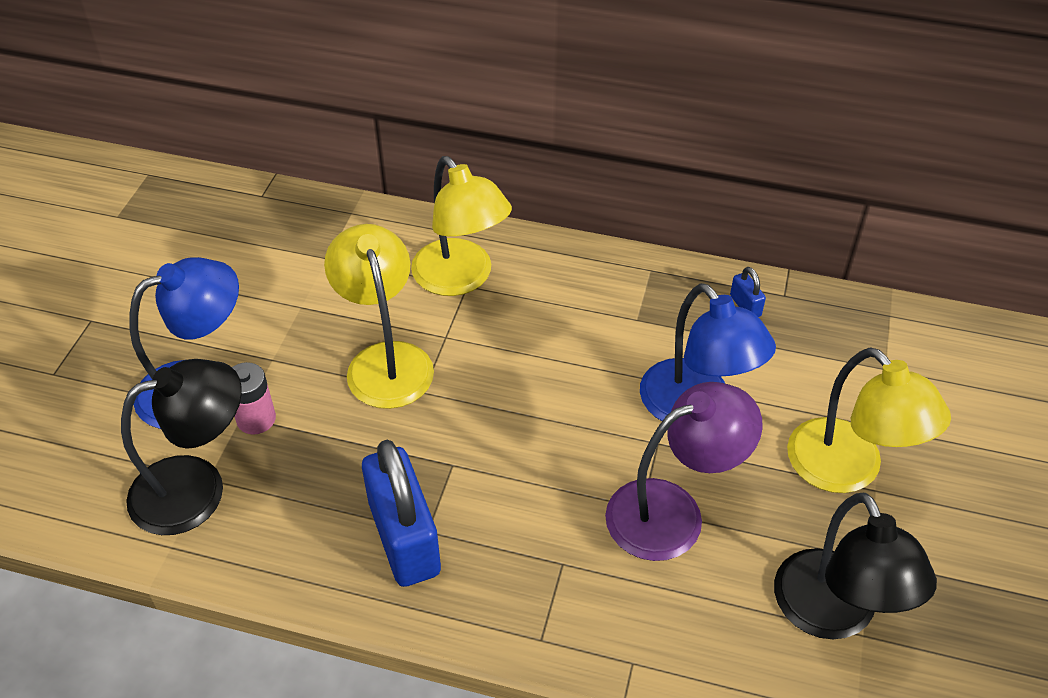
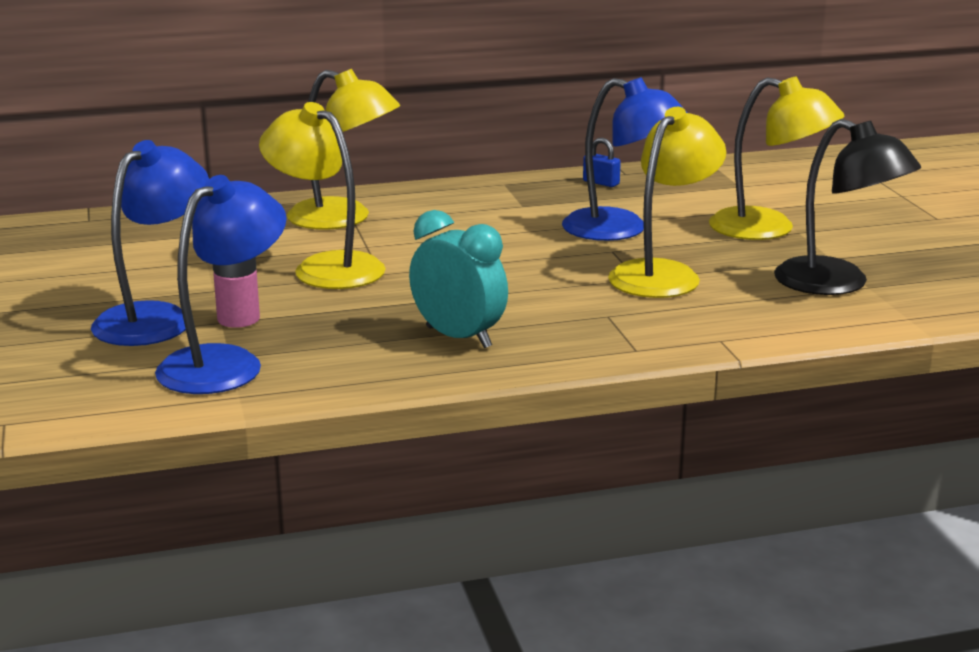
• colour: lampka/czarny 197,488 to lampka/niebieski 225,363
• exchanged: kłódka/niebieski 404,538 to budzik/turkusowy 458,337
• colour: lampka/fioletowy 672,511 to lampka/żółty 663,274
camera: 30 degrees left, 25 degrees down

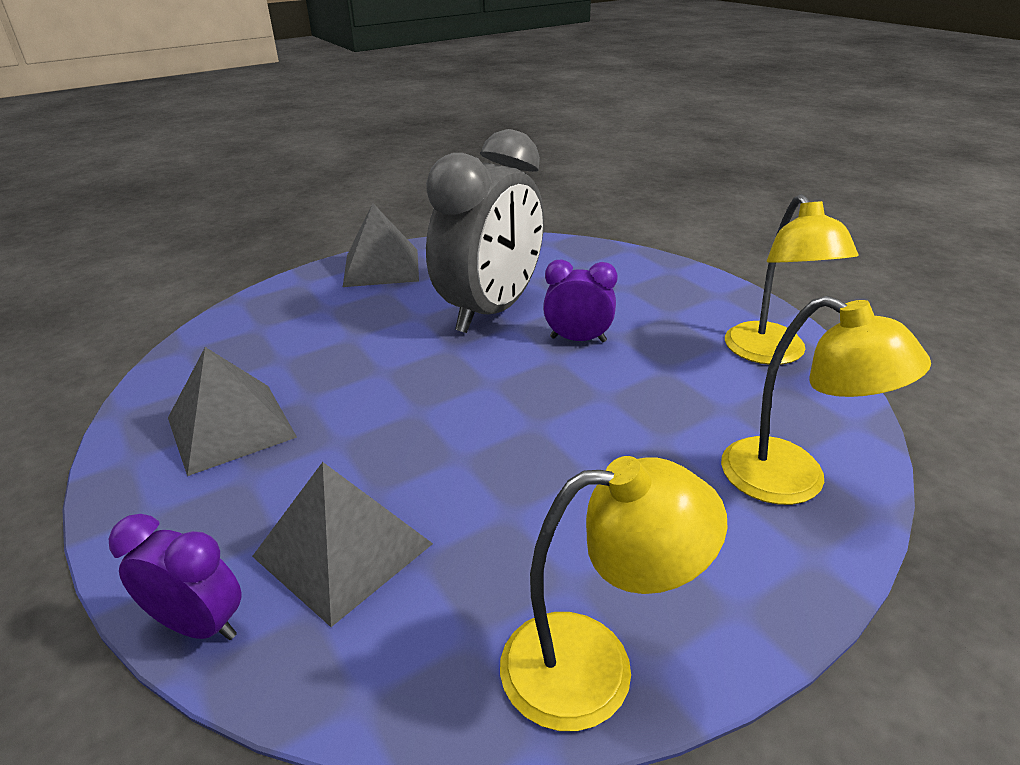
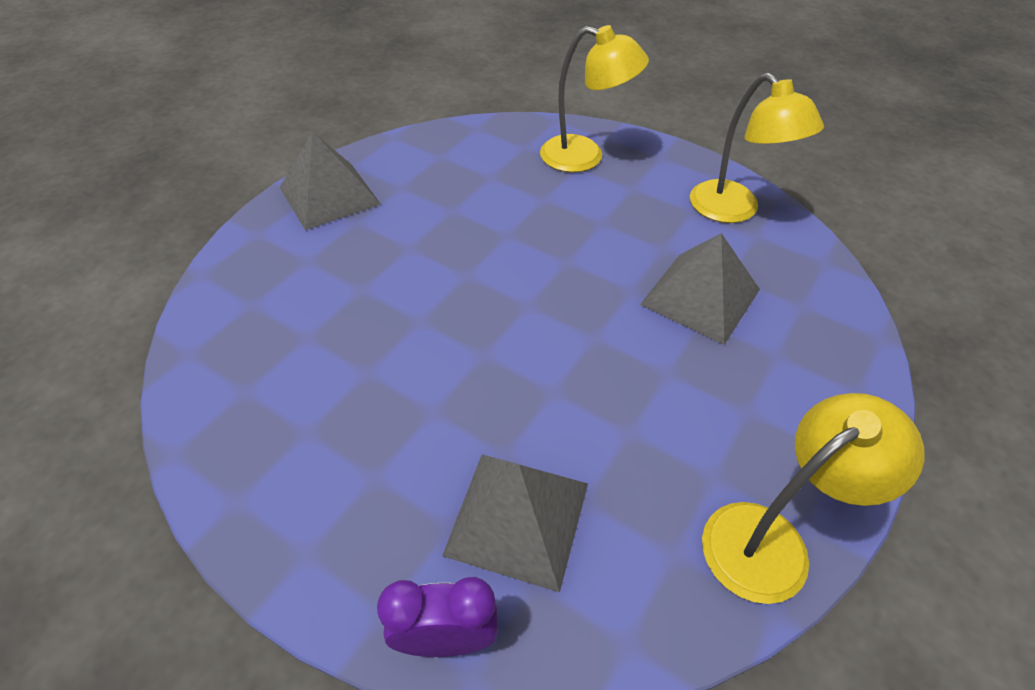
• relocated: piramida/szary 231,427 to 700,297
• missing: budzik/szary 491,311
• missing: budzik/fioletowy 578,339
• relocated: lampka/żółty 793,480 to 585,157
camera: 25 degrees left, 15 degrees up

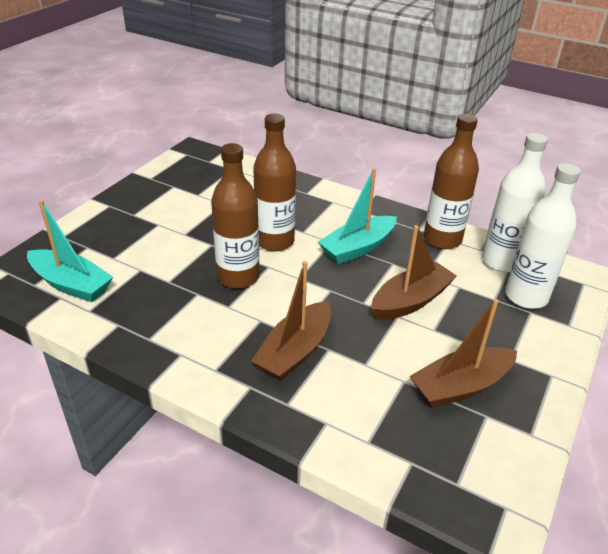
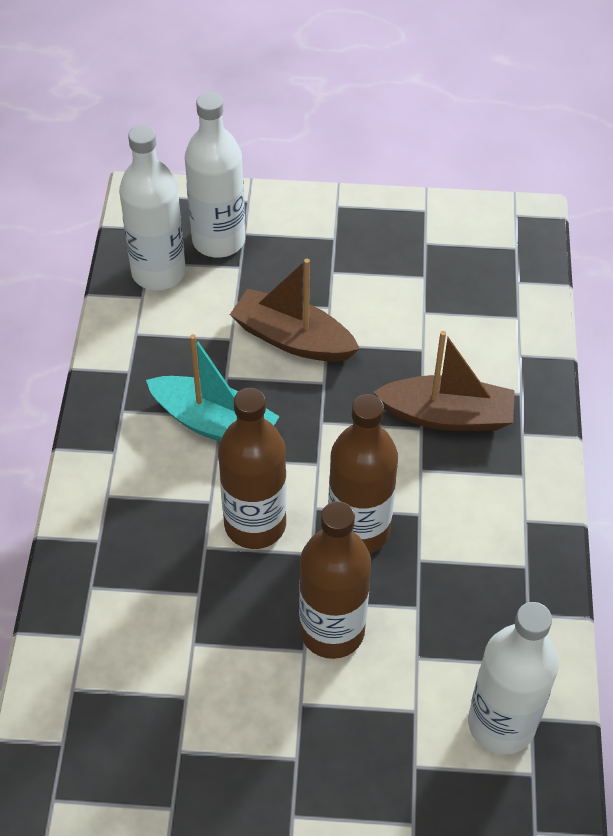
• exchanged: łódka/turkusowy 71,284 to butelka/biały 501,724
• missing: łódka/brązowy 461,386
• relocated: butelka/brązowy 442,239 to 332,631
camera: 115 degrees left, 15 degrees up

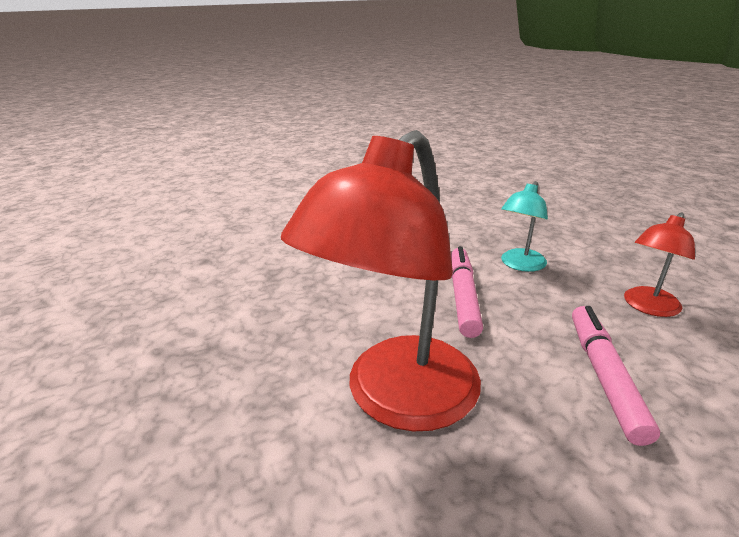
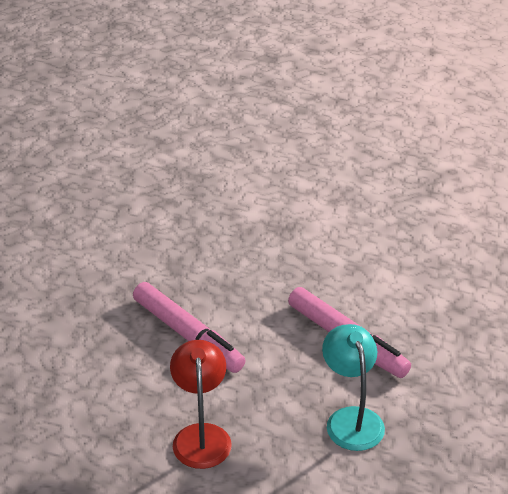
• missing: lampka/czerwony 397,399
camera: 130 degrees right, 10 degrees up

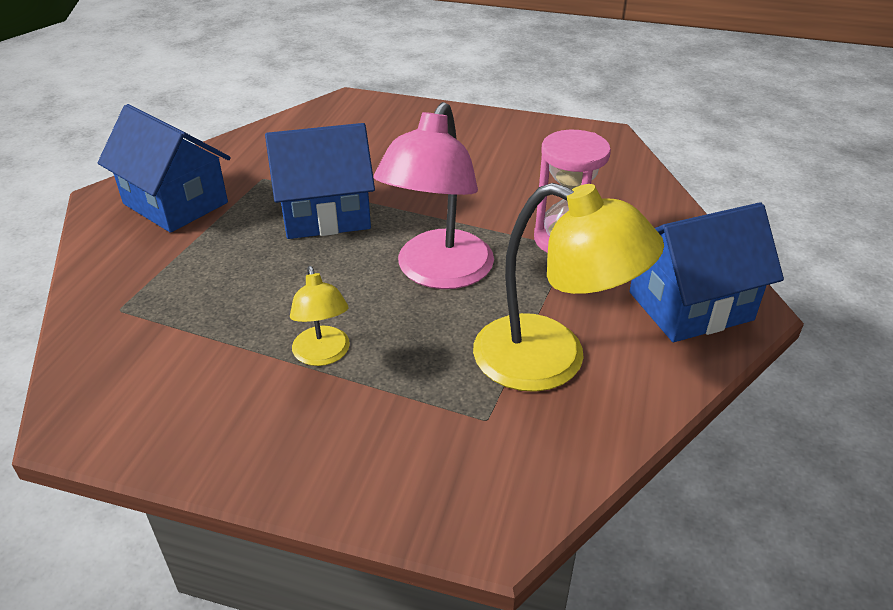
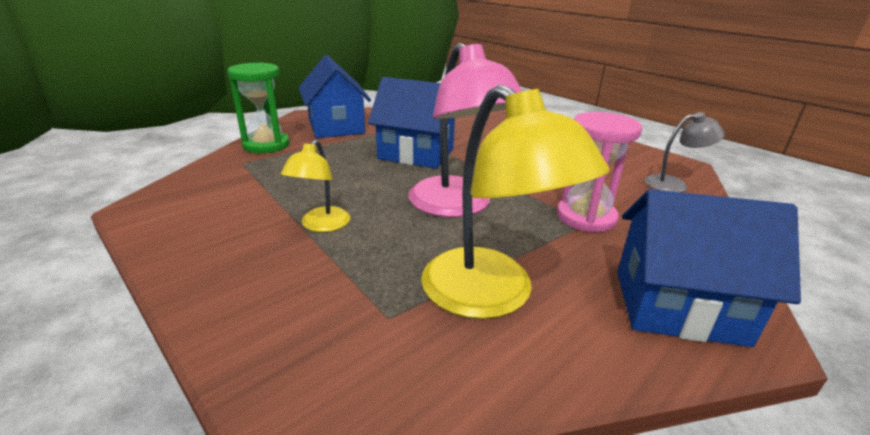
• spun: lampka/różowy 438,273 = 457,206 75 degrees counterclockwise
• appeared: klepsydra/zielony 266,145
• appeared: lampka/szary 673,184
camera: 30 degrees right, 10 degrees down

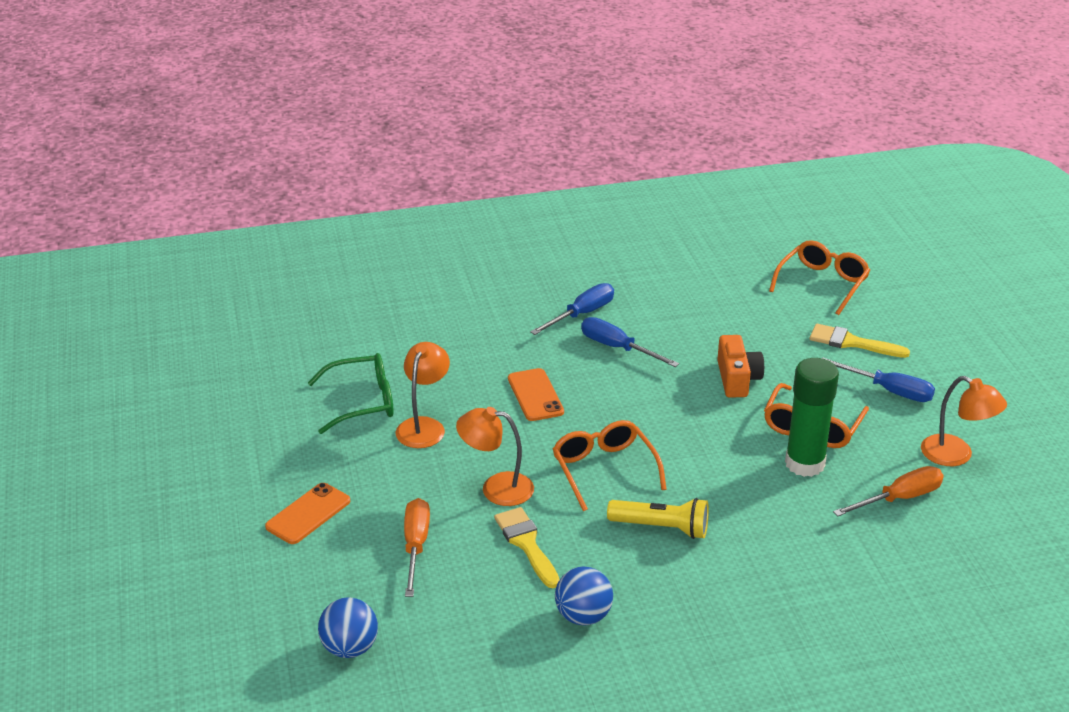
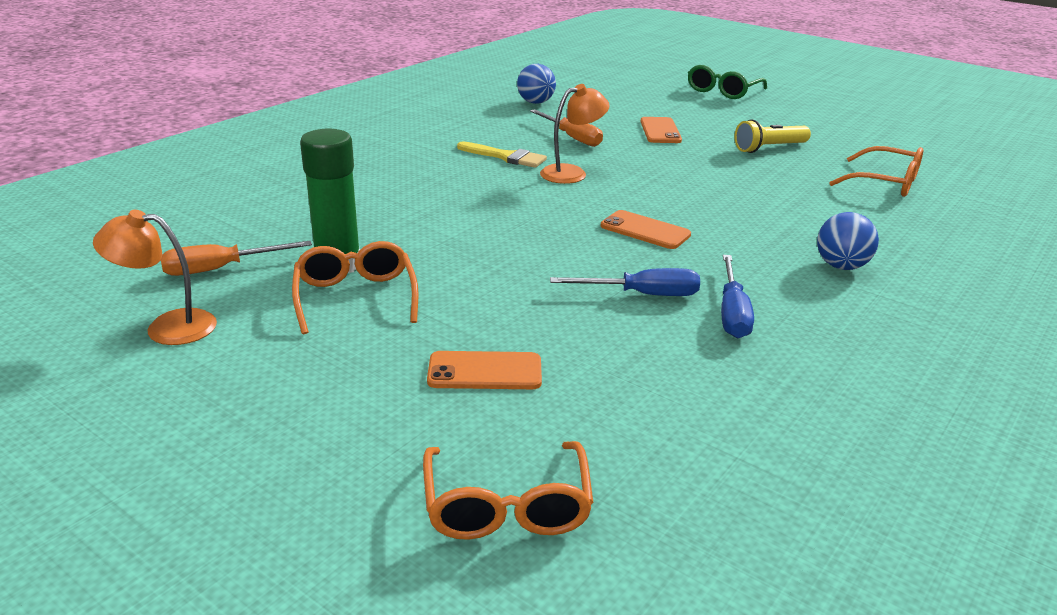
• relocated: okulary/zielony 362,402 to 723,91
• missing: lampka/pomarańczowy 424,426
• relocated: okulary/pomarańczowy 604,470 to 885,183
• relocated: piłka/niebieski 583,616 to 841,266
• relocated: latarka/żółty 661,528 to 769,148
• missing: aparat fotograficzny/pomarańczowy 737,379
• missing: pędzel/żółty 852,342
• missing: śrubokręt/niebieski 889,391
• spun: śrubokręt/pomarańczowy 899,498 = 220,269 45 degrees clockwise
• appeared: telefon/pomarańczowy 485,371
camera: 140 degrees right, 5 degrees down

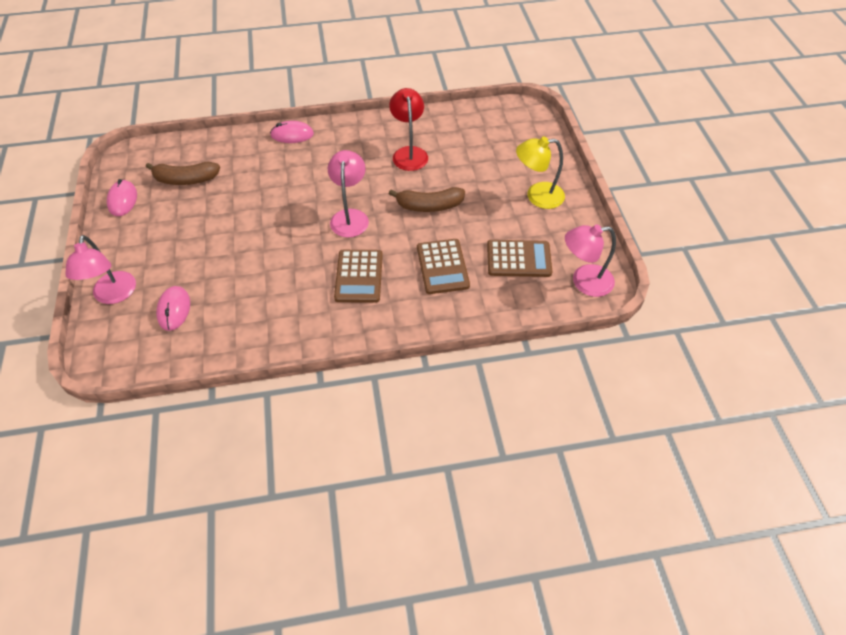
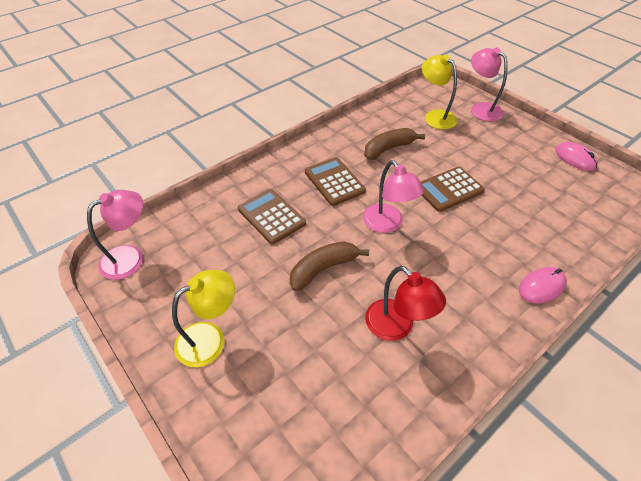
• relocated: banan/brązowy 186,180 to 388,149
• exchanged: myszka/różowy 174,309 to lampka/żółty 435,116
• relocated: kalkulator/brązowy 518,259 to 449,189
camera: 150 degrees right, 5 degrees down

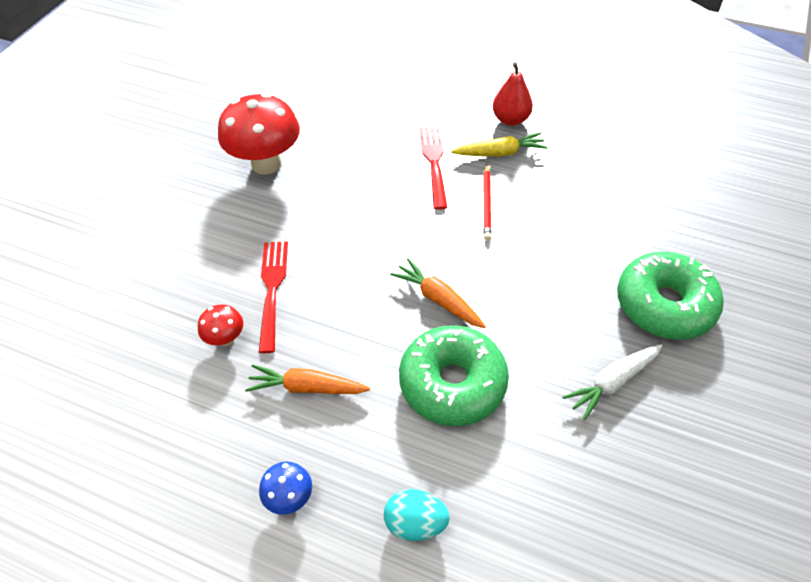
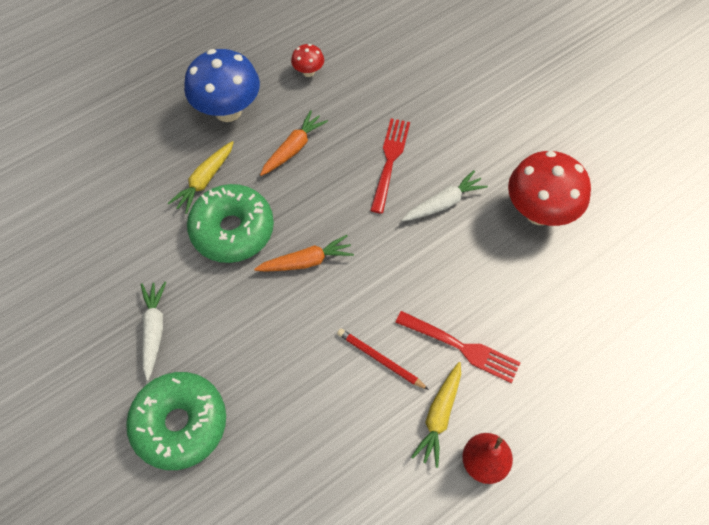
• relocated: grzyb/czerwony 225,339 to 308,72
• spun: widelec/czerwony 272,290 = 390,161 105 degrees counterclockwise
• size: grzyb/niebieski 289,498 = 228,111 x2.15
• missing: jajko/turkusowy 415,523
• appeared: marchewka/żółty 205,180
• appeared: marchewka/biały 443,203
camera: 120 degrees right, 10 degrees up

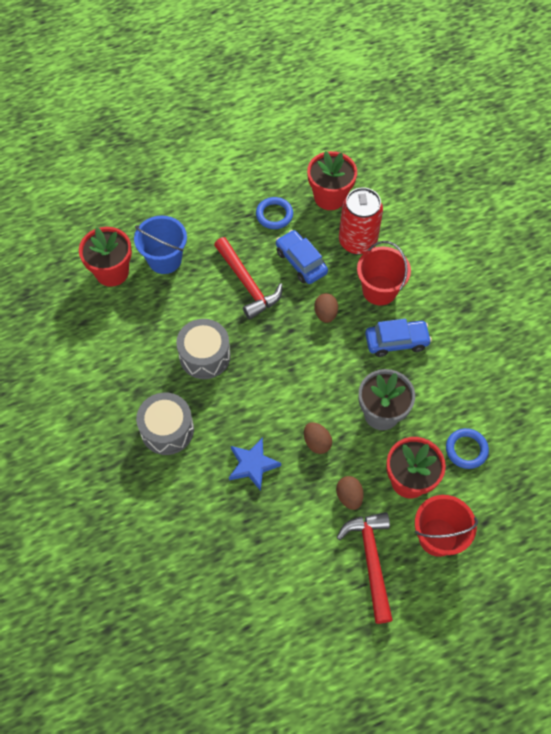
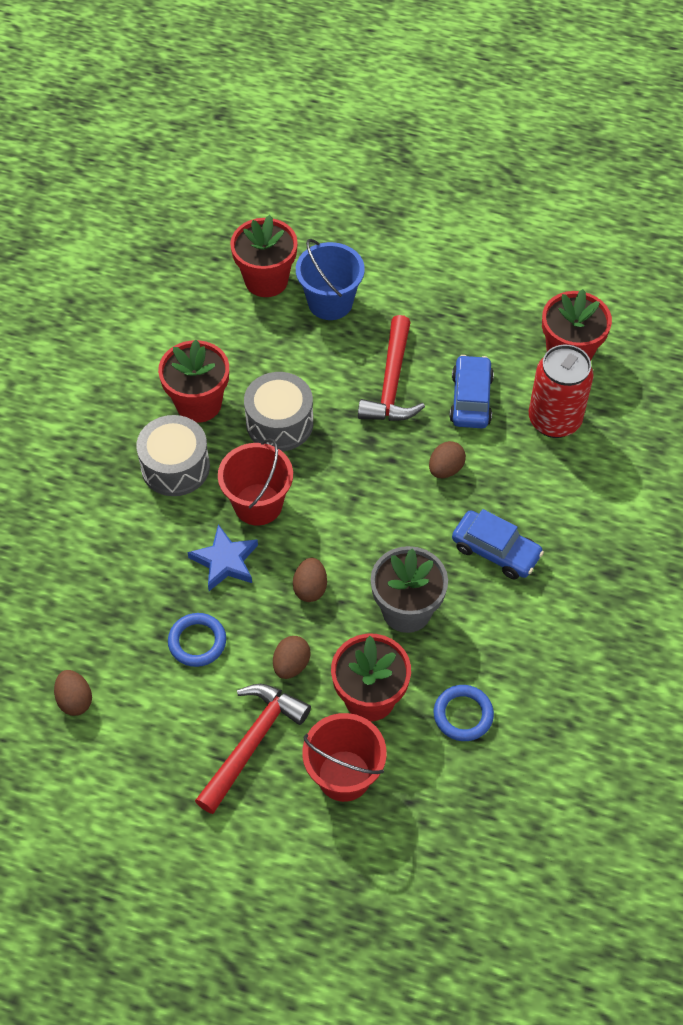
• relocated: pierścień/niebieski 274,215 to 197,642
• relocated: wiadro/czerwony 379,290 to 258,504
• appeared: jajko/brązowy 75,700
• appeared: doniczka/czerwony 198,403
camera: 40 degrees right, 5 degrees down

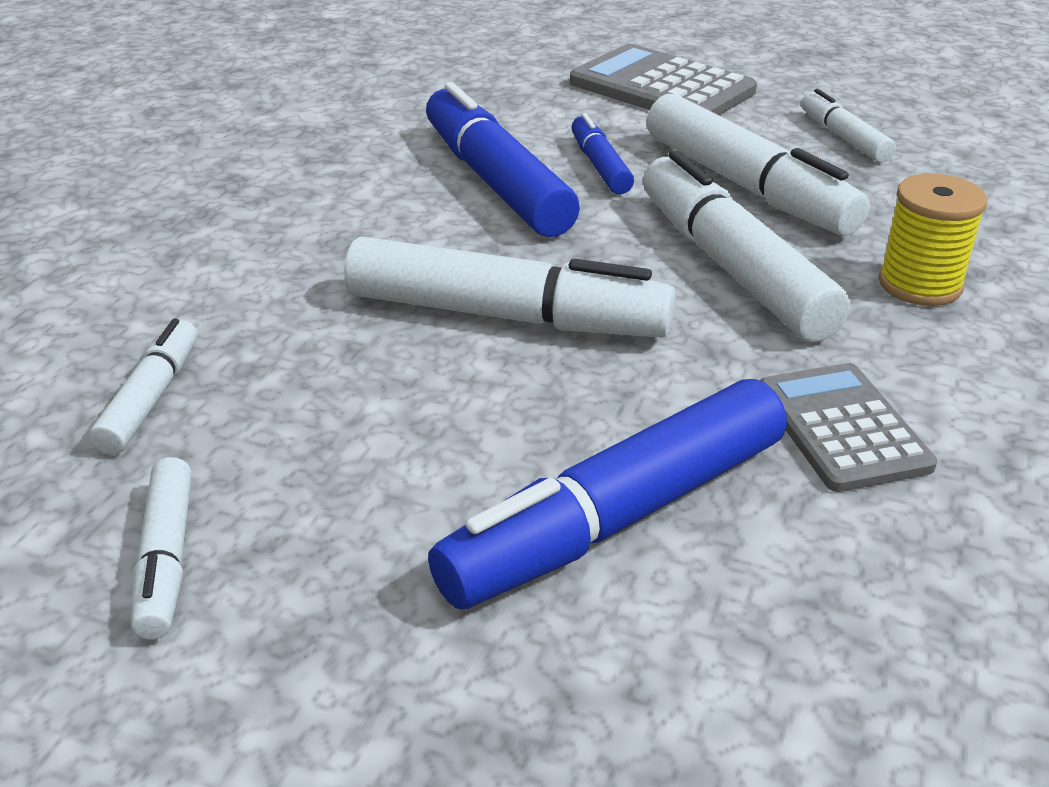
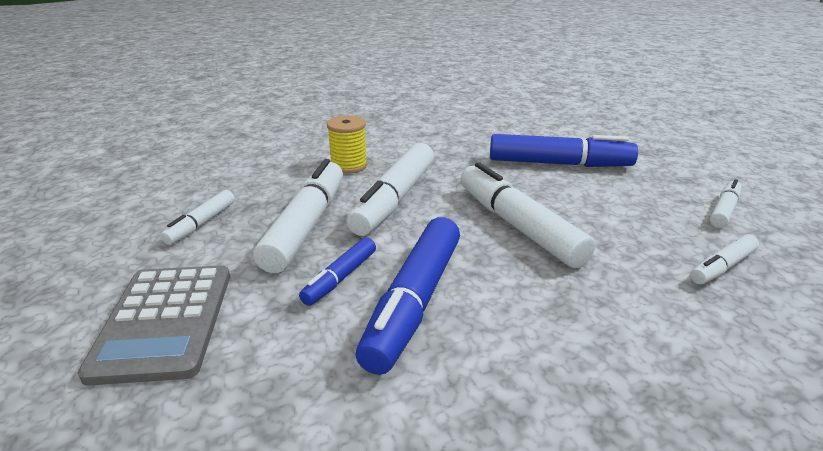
• missing: kalkulator/szary 842,428
camera: 135 degrees left, 5 degrees down

